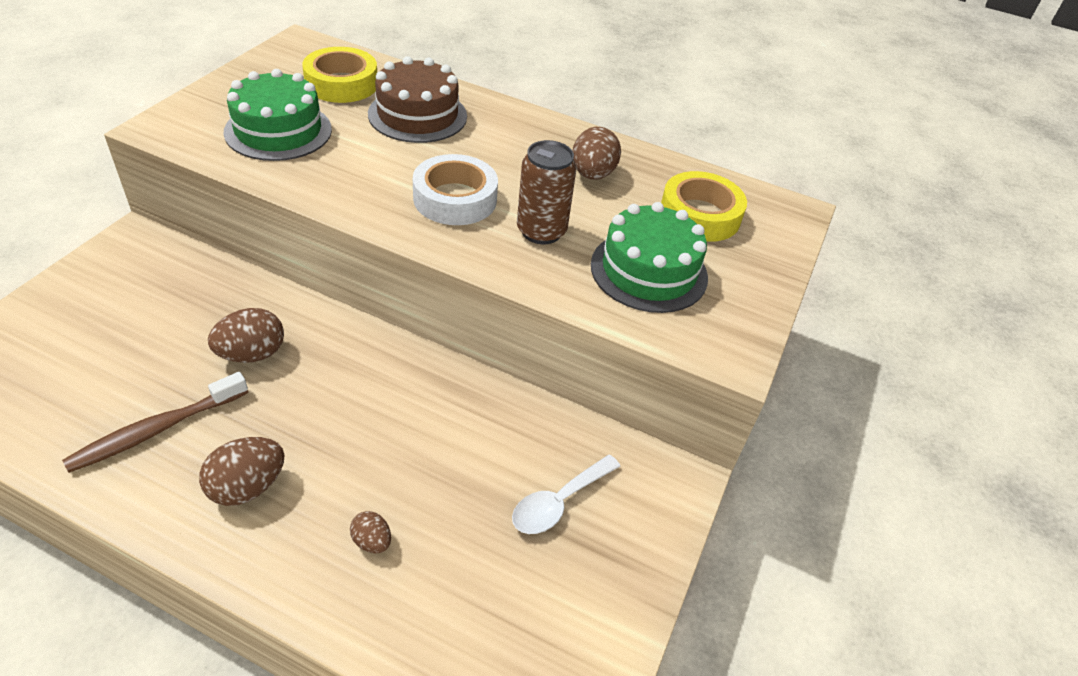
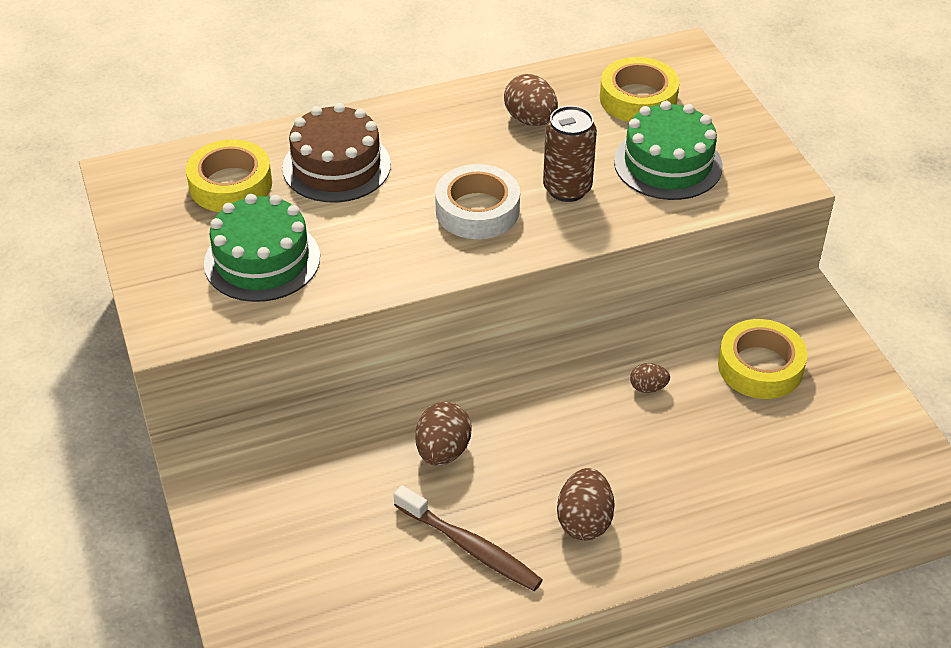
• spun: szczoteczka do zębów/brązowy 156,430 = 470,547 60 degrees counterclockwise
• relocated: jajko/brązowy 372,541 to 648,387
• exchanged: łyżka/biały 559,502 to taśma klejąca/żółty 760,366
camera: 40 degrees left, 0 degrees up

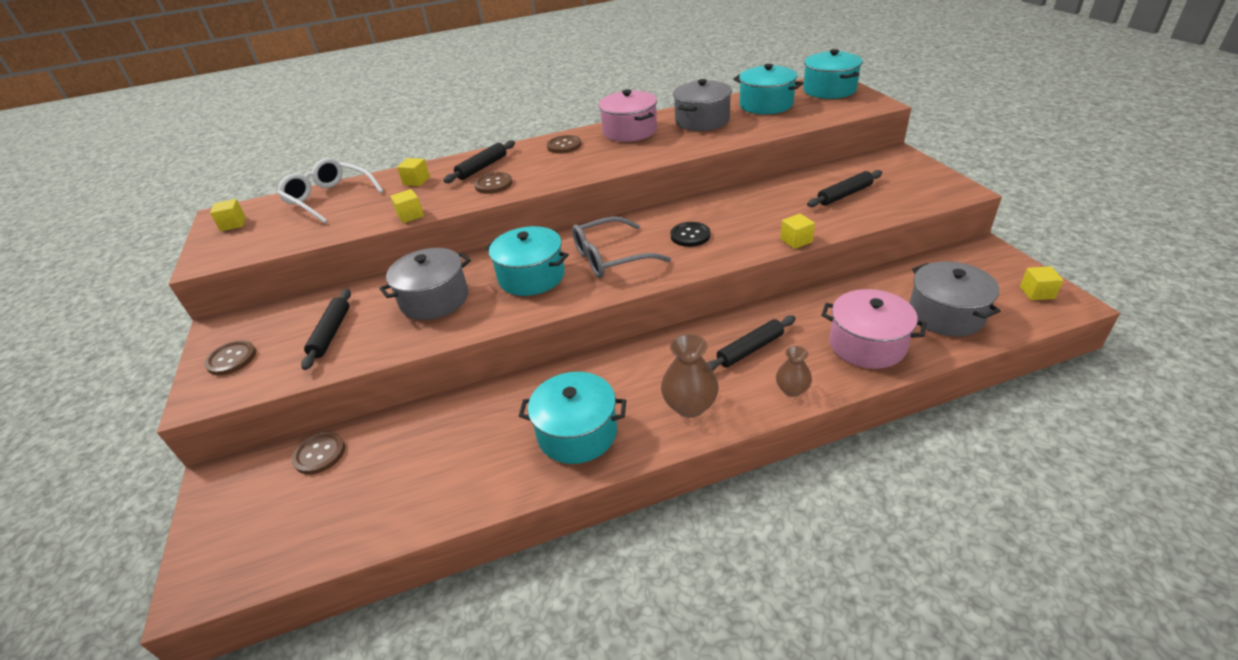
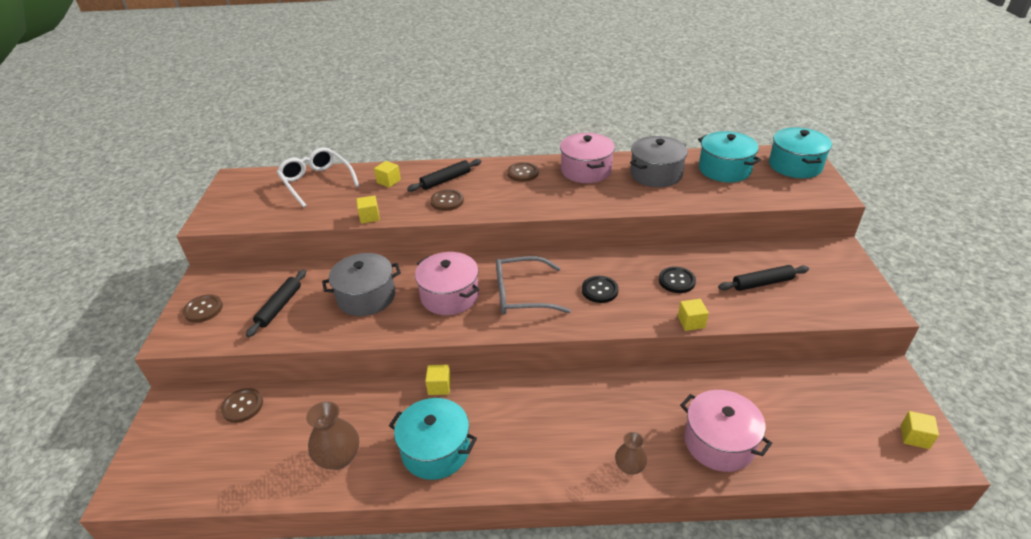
• relocated: sześcian/żółty 233,224 to 439,386
• colour: garnek/turkusowy 531,277 to garnek/różowy 449,296
• relocated: wazon/brązowy 690,406 to 339,458
• missing: wałek do ciasta/czarny 750,349
• missing: garnek/szary 945,314
• appeared: guzik/czarny 676,281
camera: 15 degrees right, 0 degrees up

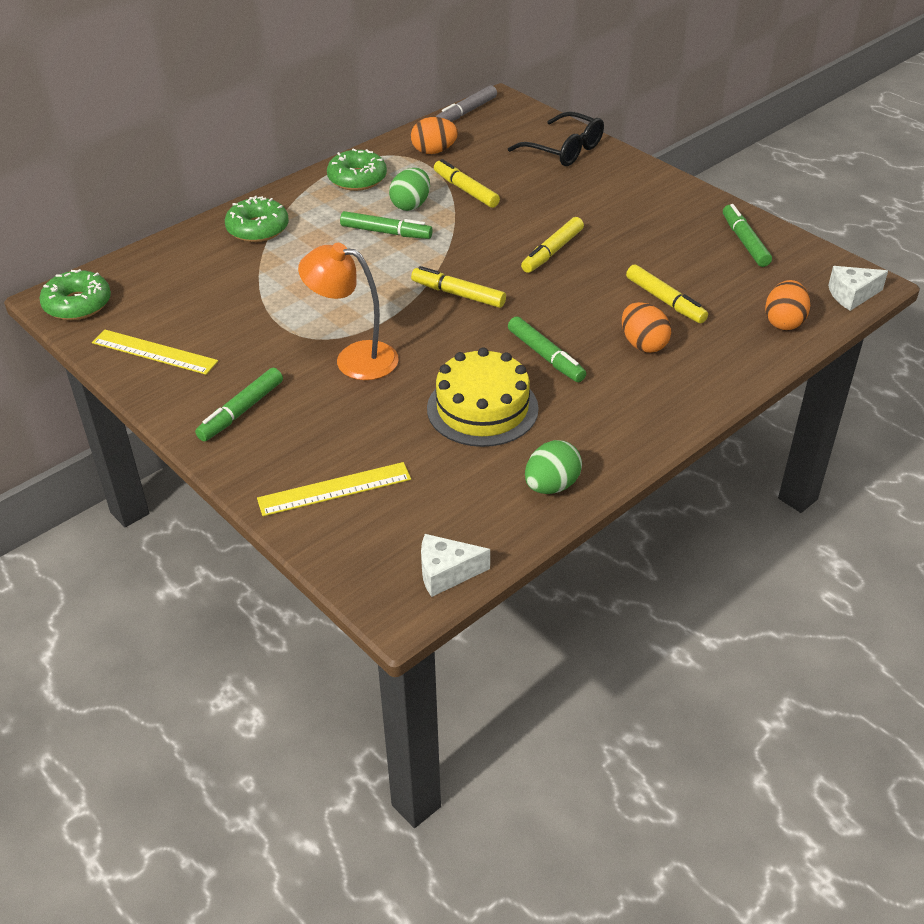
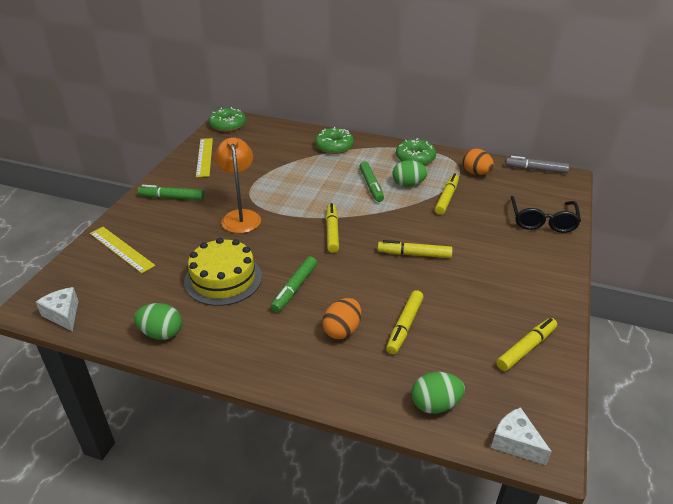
• colour: flamaster/zielony 745,242 to flamaster/żółty 526,348
• colour: jajko/pomarańczowy 784,322 to jajko/zielony 435,404
camera: 60 degrees right, 5 degrees down

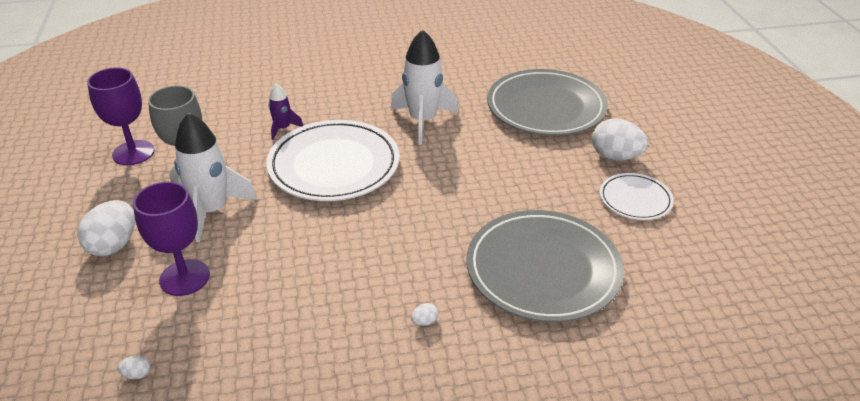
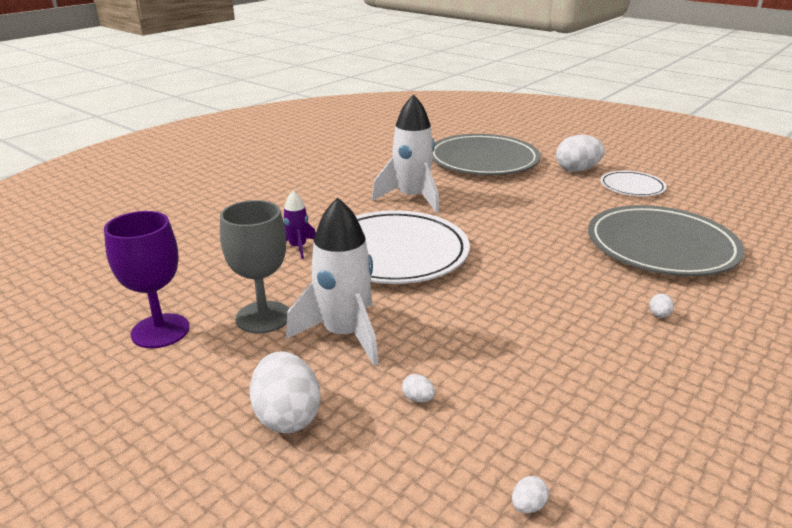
• exchanged: kielich/fioletowy 184,277 to jajko/biały 418,399
camera: 40 degrees left, 10 degrees down

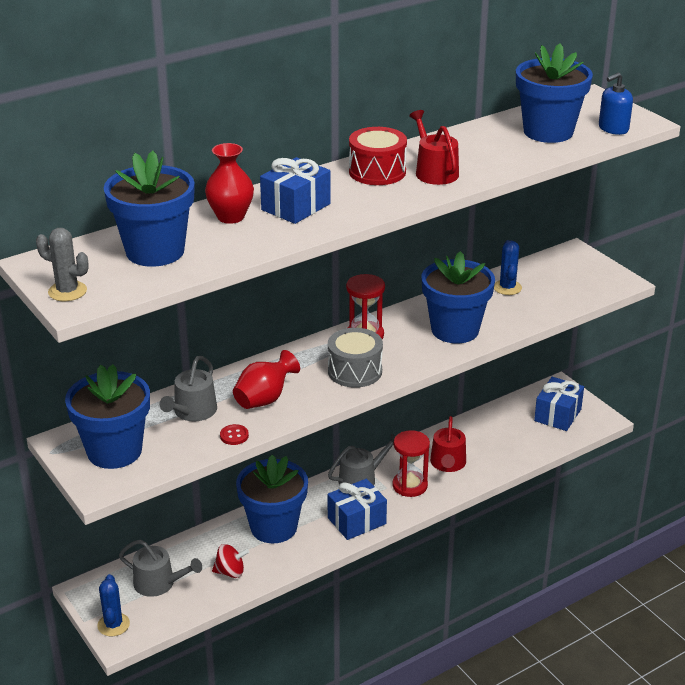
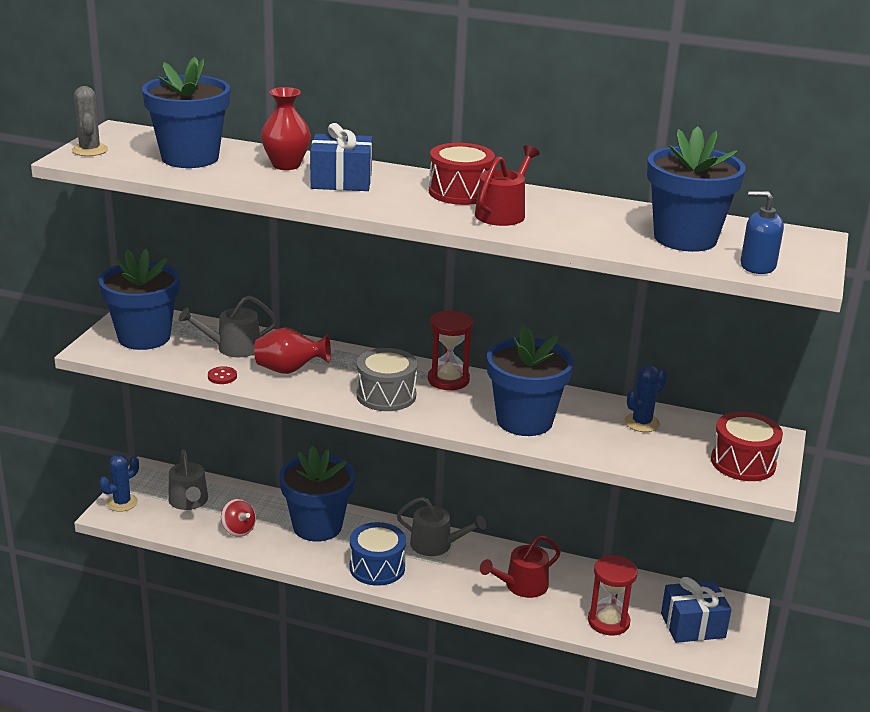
• exchanged: prezent/niebieski 356,521 to bęben/niebieski 377,567
• relocated: klepsydra/czerwony 410,485 to 608,621
• appeared: bęben/czerwony 743,463
camera: 50 degrees right, 5 degrees down

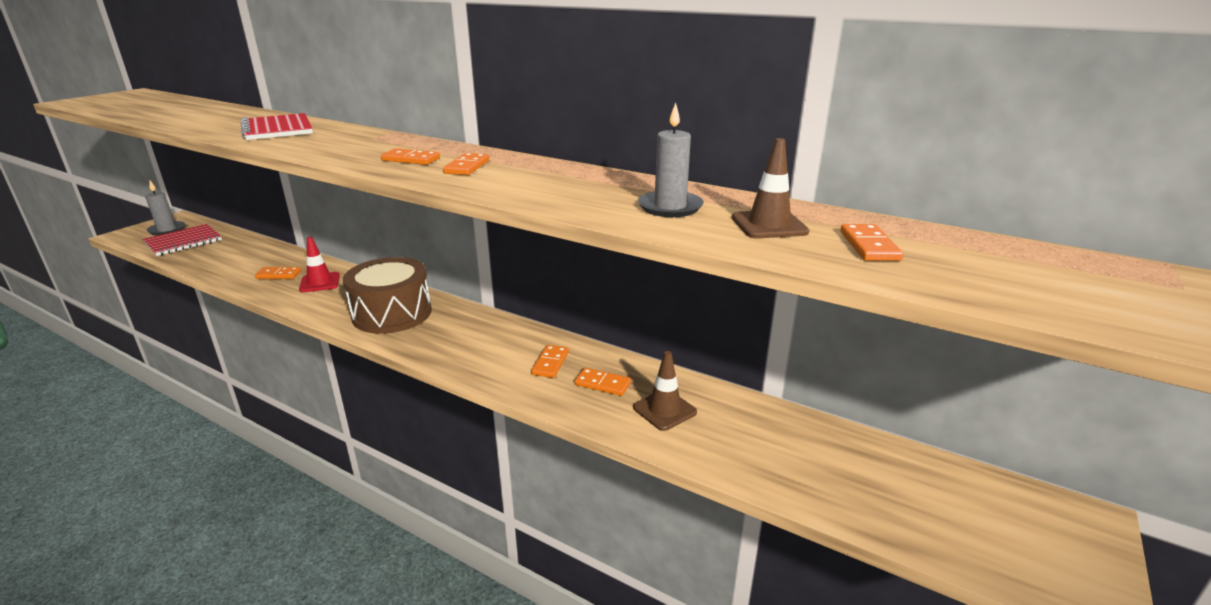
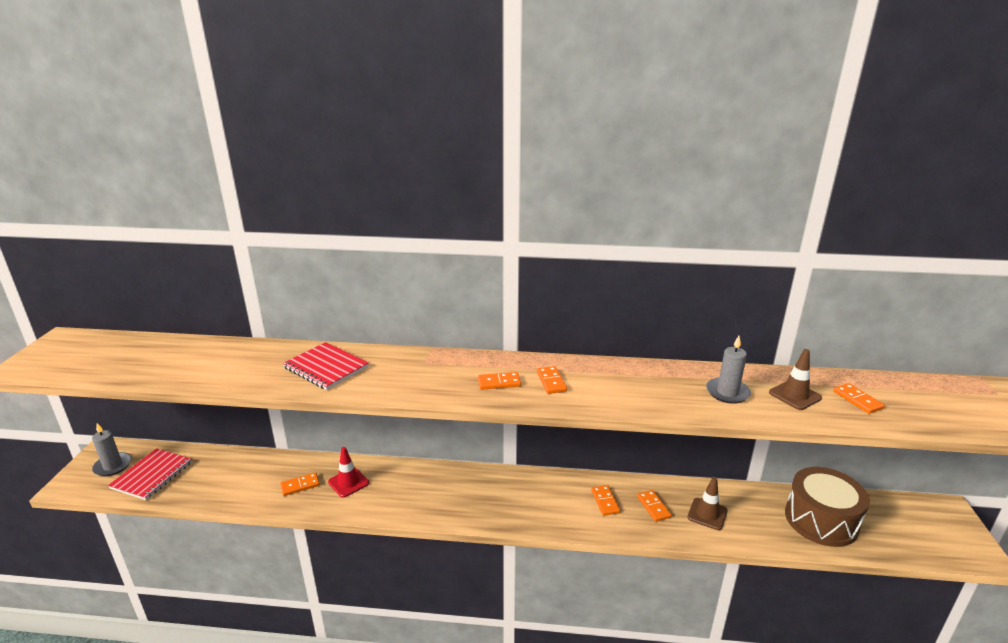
• relocated: bęben/brązowy 392,313 to 821,520
• spun: kostka domina/pomarańczowy 602,384 = 653,507 75 degrees clockwise
camera: 25 degrees left, 0 degrees up

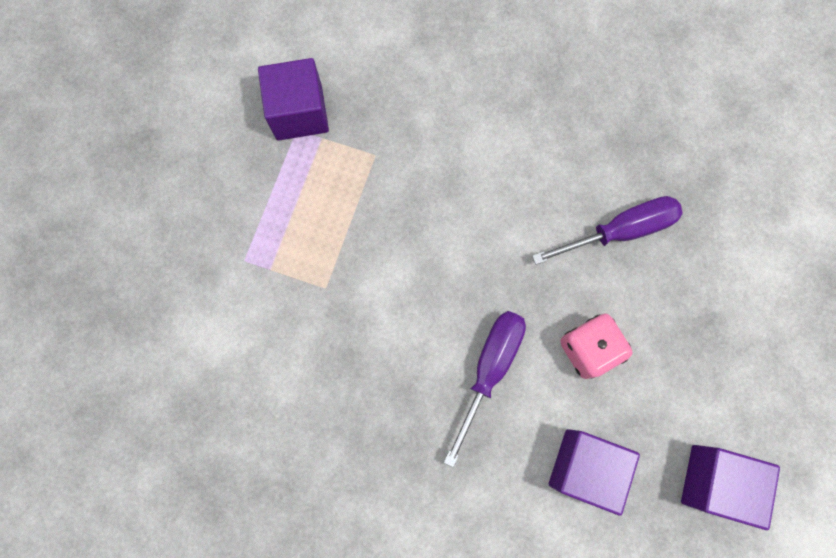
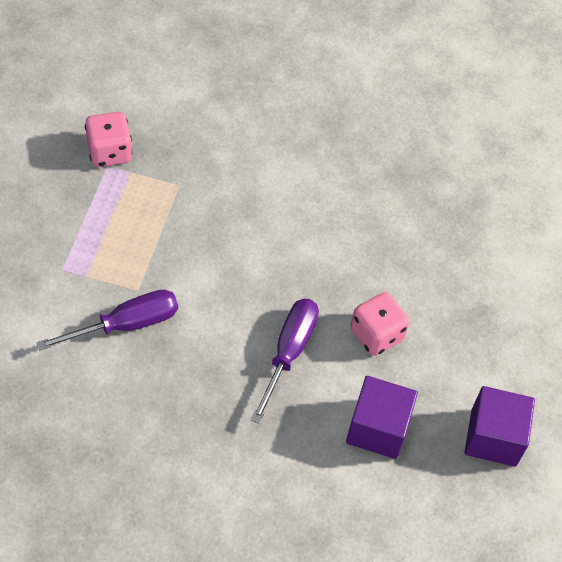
• exchanged: sześcian/fioletowy 299,112 to kostka do gry/różowy 109,152
• relocated: śrubokręt/fioletowy 619,231 to 125,324
camera: 10 degrees left, 20 degrees down

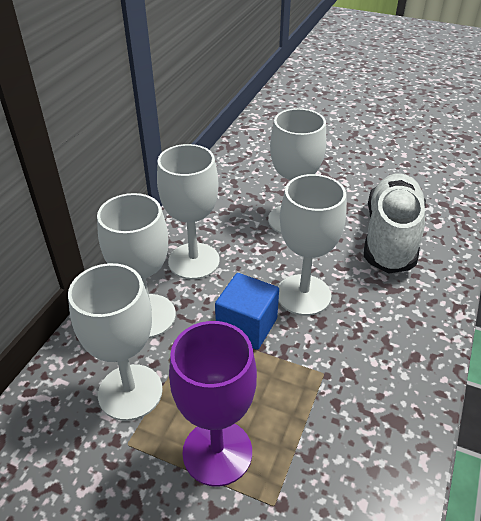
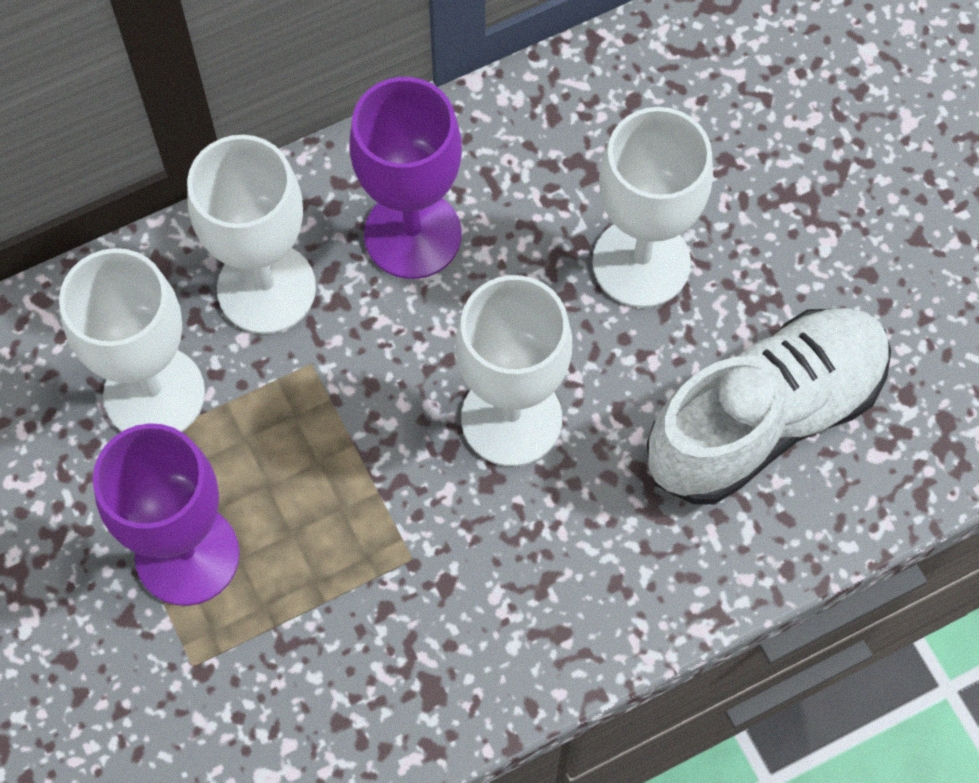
• colour: kielich/biały 194,261 to kielich/fioletowy 412,234
• missing: sześcian/niebieski 247,326
camera: 40 degrees right, 25 degrees up

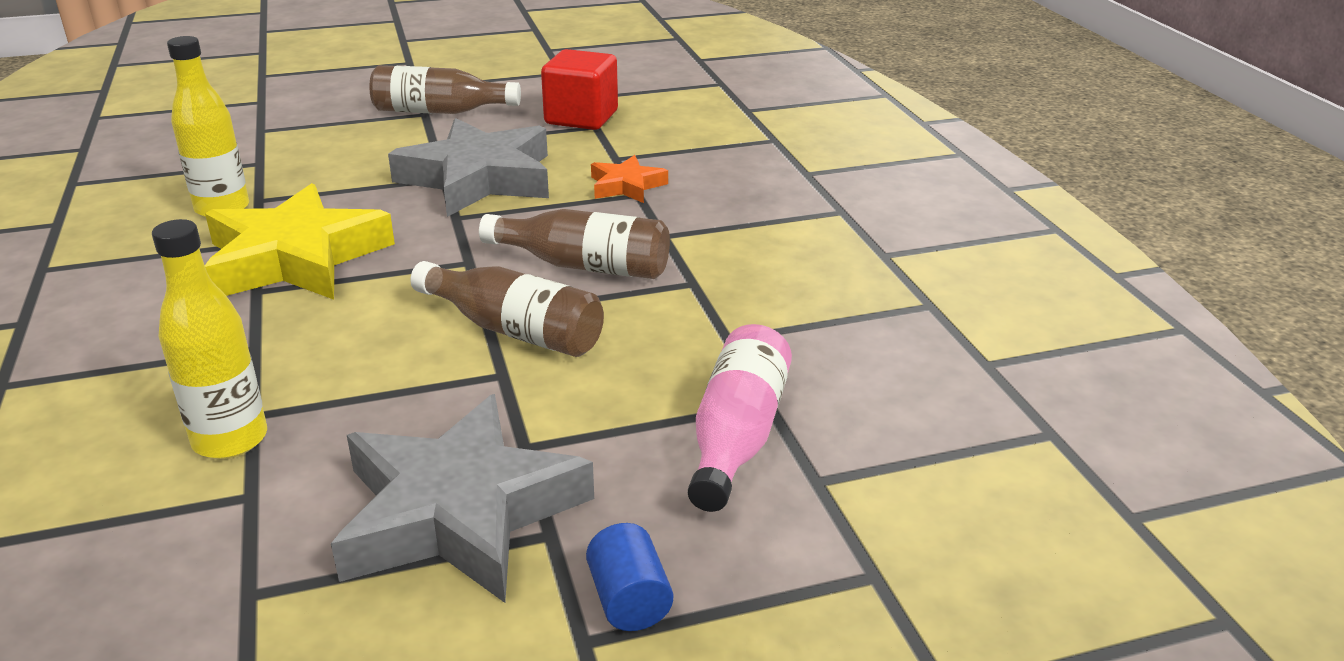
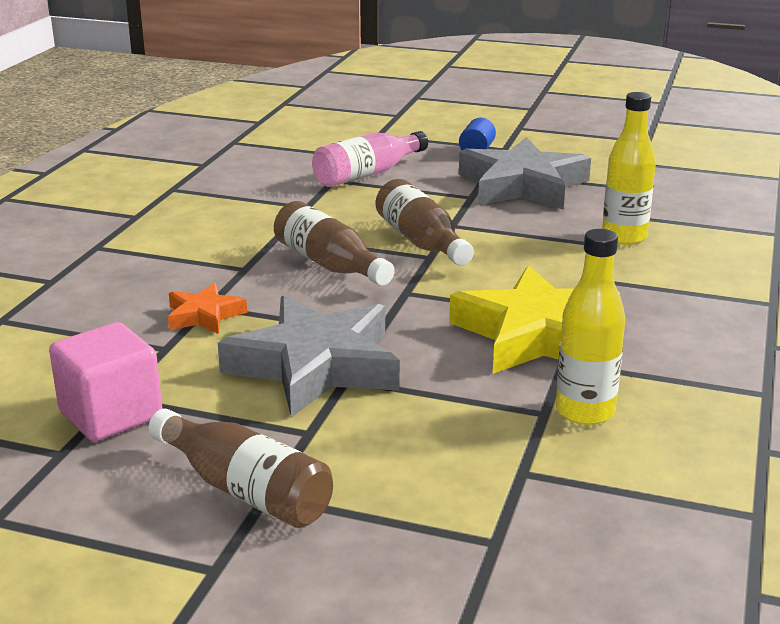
• colour: sześcian/czerwony 581,118 to sześcian/różowy 111,415
camera: 145 degrees left, 5 degrees down

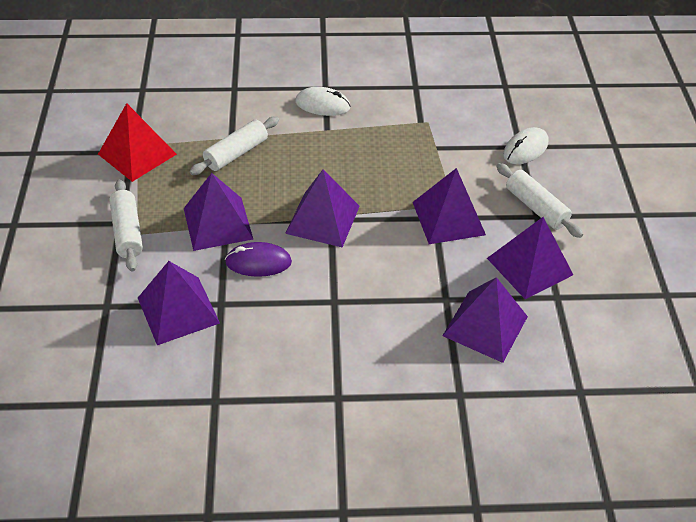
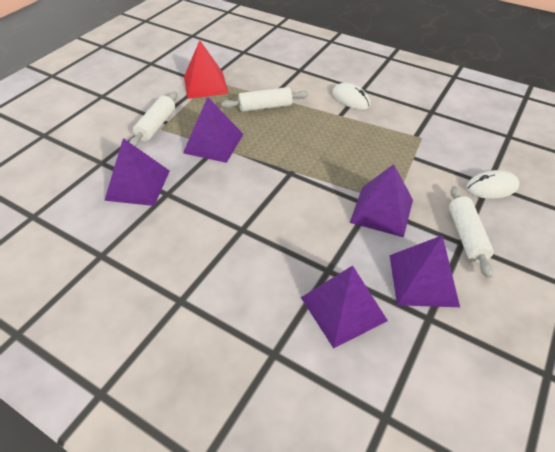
• missing: myszka/fioletowy 258,262
• missing: piramida/fioletowy 322,219
camera: 35 degrees right, 0 degrees up

